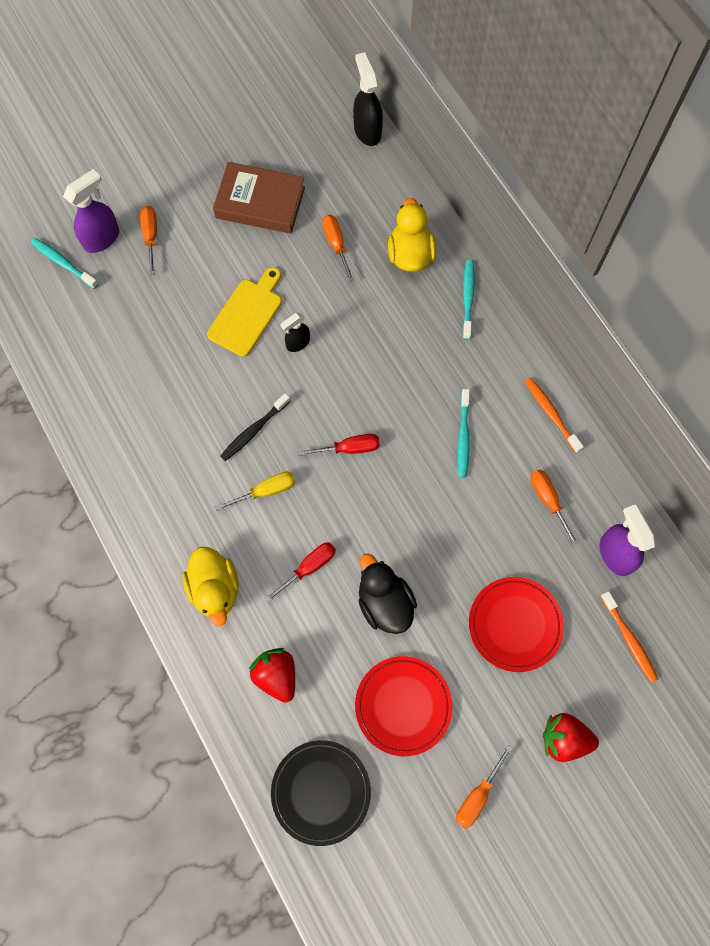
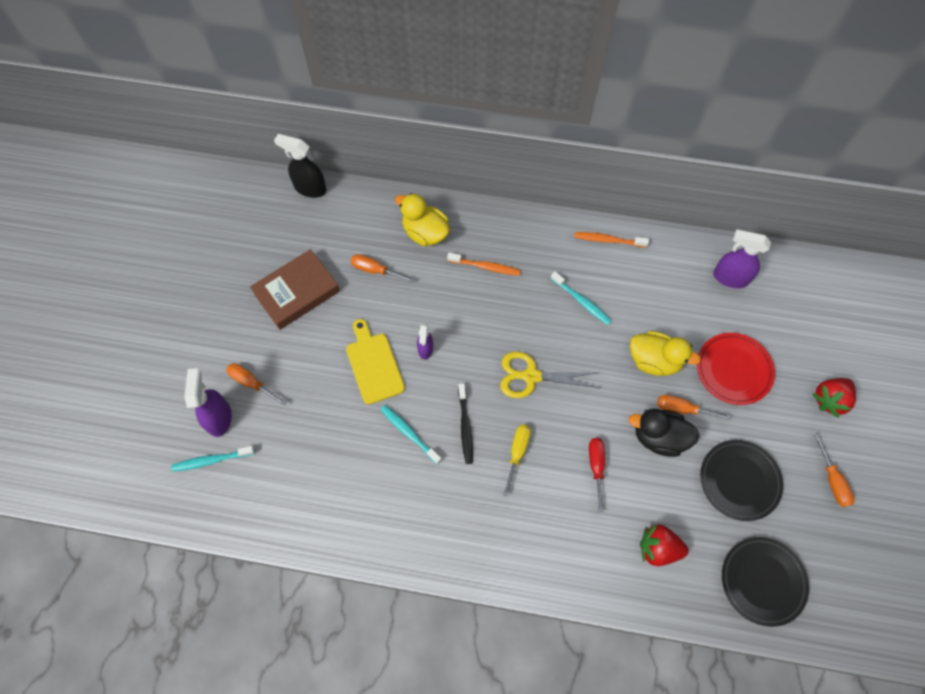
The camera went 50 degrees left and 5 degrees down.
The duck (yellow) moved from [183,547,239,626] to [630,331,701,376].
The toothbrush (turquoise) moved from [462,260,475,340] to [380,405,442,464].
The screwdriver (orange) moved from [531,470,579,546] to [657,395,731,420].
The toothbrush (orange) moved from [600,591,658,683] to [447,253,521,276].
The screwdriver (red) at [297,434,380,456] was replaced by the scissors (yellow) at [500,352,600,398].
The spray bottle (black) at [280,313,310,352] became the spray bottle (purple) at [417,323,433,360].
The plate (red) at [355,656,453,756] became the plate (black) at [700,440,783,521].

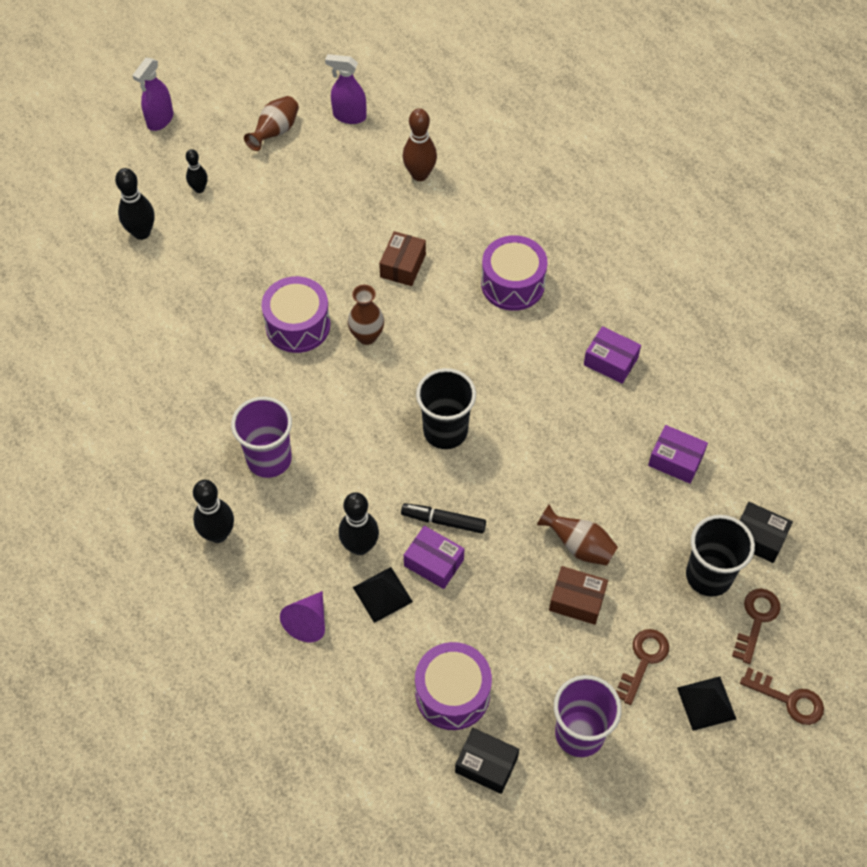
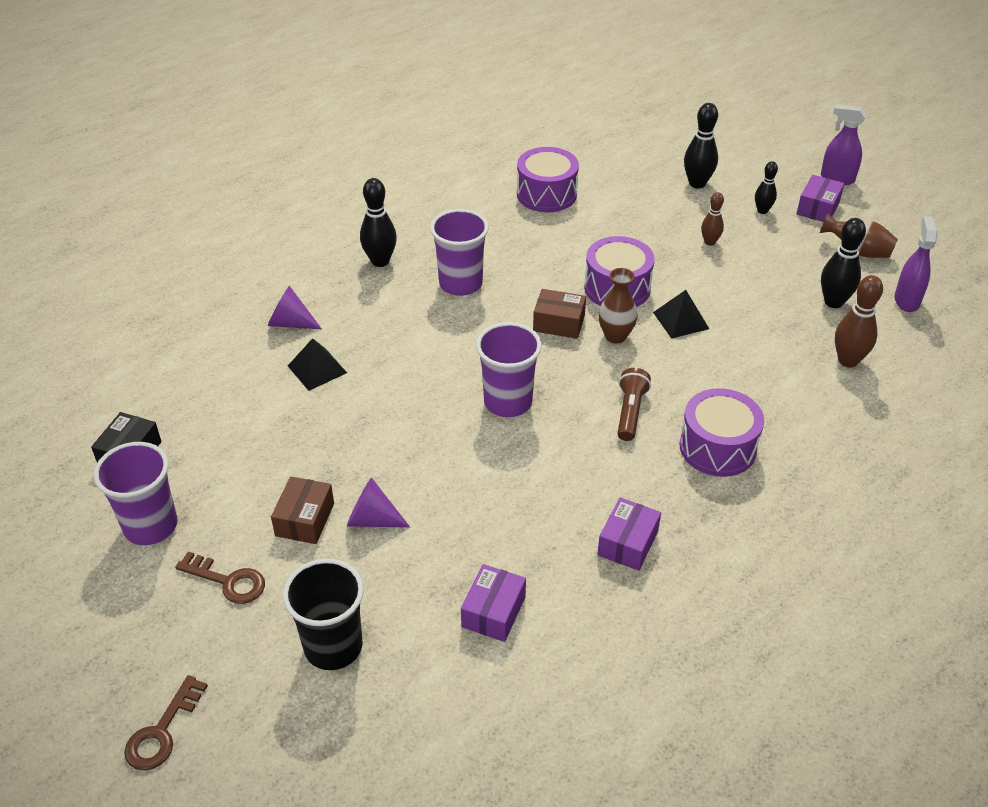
The camera went 85 degrees right and 15 degrees down.
The marker (black) at [401,503,486,534] disappeared.
The key (brown) at [732,589,781,664] disappeared.
The box (black) at [739,502,793,563] disappeared.
The flashlight (brown) at [617,368,651,441] appeared.
The bowling pin (brown) at [701,192,724,246] appeared.
The bowling pin (black) moved from [339,492,379,555] to [821,218,866,308].
The box (brown) moved from [379,231,426,286] to [533,289,586,339].
The box (purple) moved from [404,526,464,589] to [797,175,844,222].
The drum (purple) moved from [415,642,492,730] to [517,147,579,212].
The pyramid (black) moved from [677,676,736,731] to [653,290,709,339].
The vase (brown) at [537,505,618,566] was replaced by the cone (purple) at [347,478,410,528].
The cup (black) at [416,368,476,449] became the cup (purple) at [476,322,542,417].

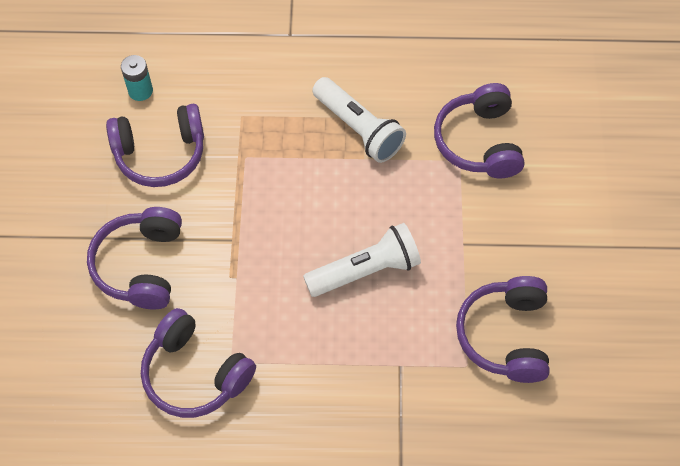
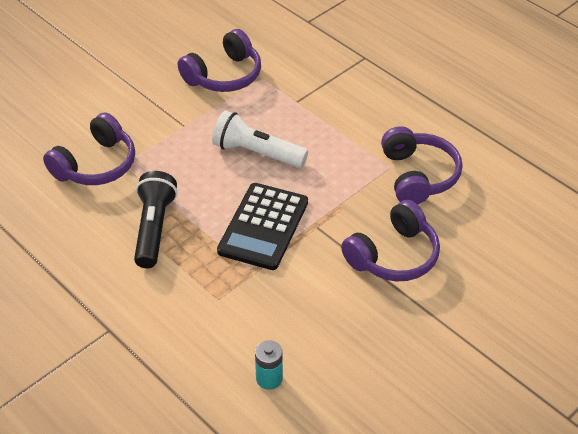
The camera went 135 degrees left and 15 degrees down.
The headphones (purple) at [106,104,204,187] disappeared.
The calculator (black) at [217,183,308,270] appeared.
The flashlight (white) at [312,77,406,163] became the flashlight (black) at [134,171,178,268].

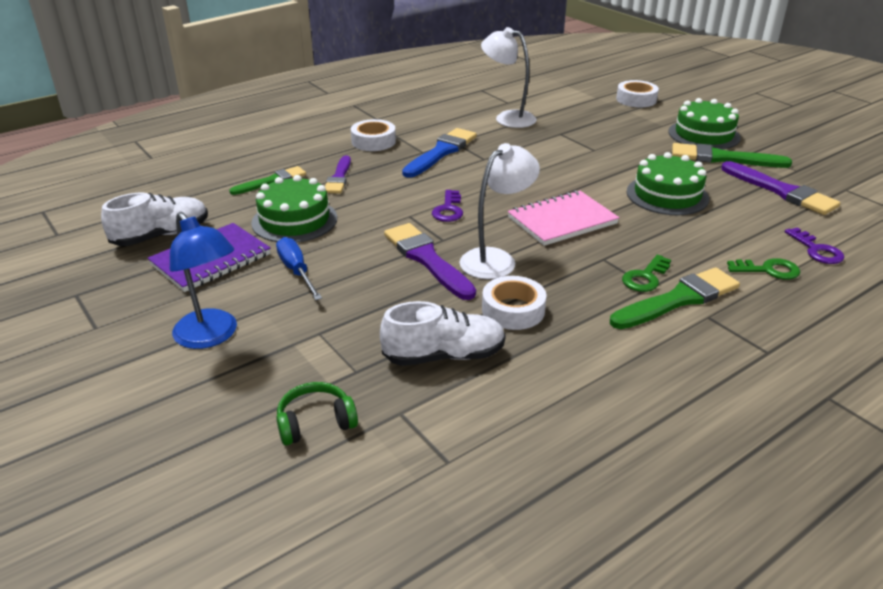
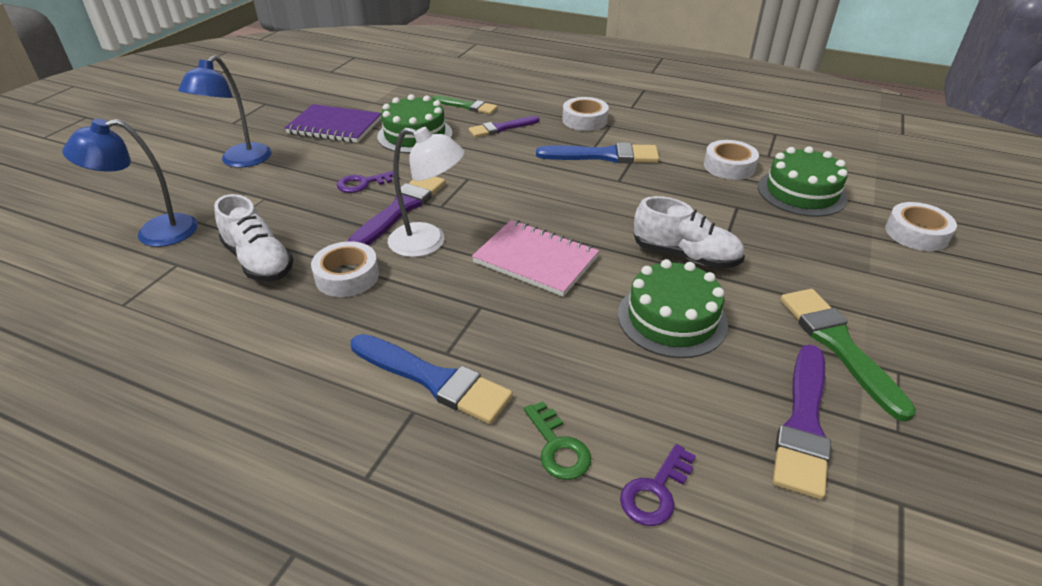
The camera went 60 degrees right and 5 degrees up.
The screwdriver (blue) at [276,237,322,300] disappeared.
The key (green) at [622,255,671,292] disappeared.
The shoe (white) moved from [101,193,208,246] to [633,196,745,268].
The key (purple) moved from [432,190,463,222] to [337,171,400,193].
The cake (green) moved from [668,98,741,150] to [758,146,848,217].
The headphones (green) at [276,382,358,445] was replaced by the lamp (blue) at [63,119,198,247].
The lamp (white) at [481,27,537,128] was replaced by the tape (white) at [704,140,759,180].
The brush (green) at [610,267,740,329] became the brush (blue) at [351,334,513,424].

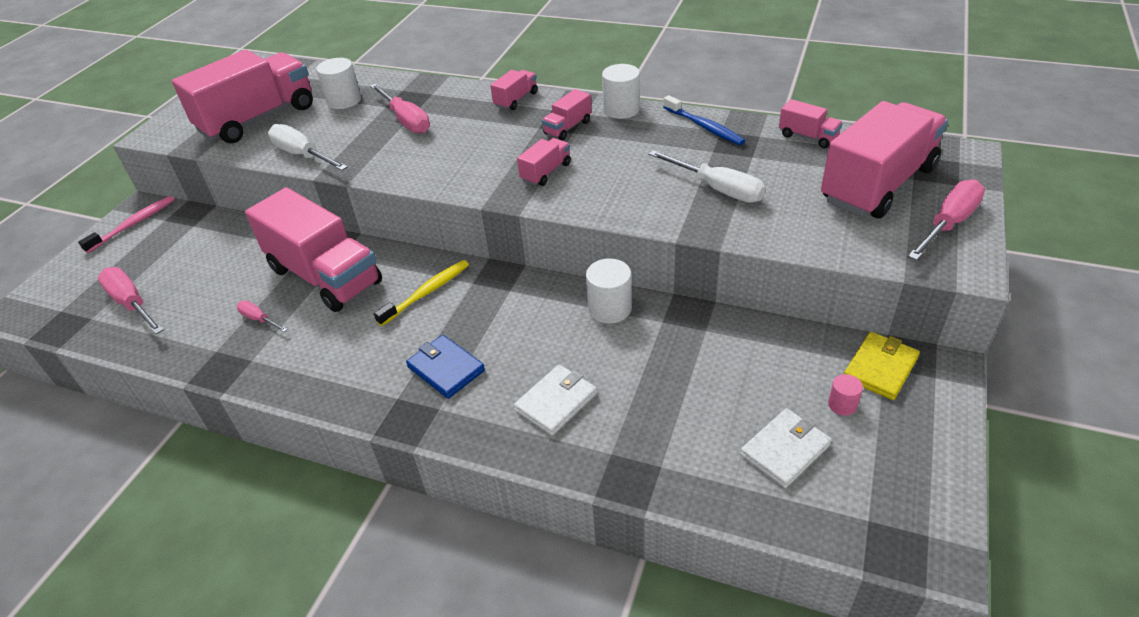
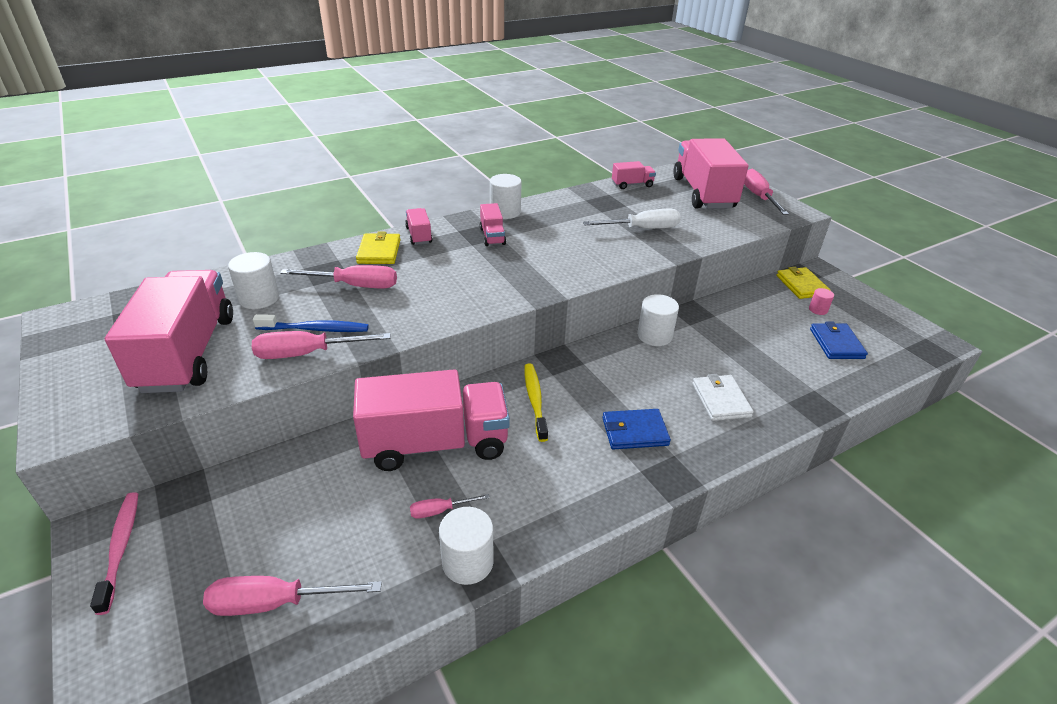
The camera went 55 degrees left and 5 degrees down.
The truck (pink) at [517,138,571,186] disappeared.
The wallet (yellow) at [356,232,401,264] appeared.
The cylinder (white) at [439,507,494,585] appeared.
The toothbrush (blue) moved from [663,95,745,145] to [253,314,369,332].
The screwdriver (white) at [268,124,348,171] became the screwdriver (pink) at [252,331,391,359].
The wallet (white) at [740,408,832,488] became the wallet (blue) at [810,321,868,359].

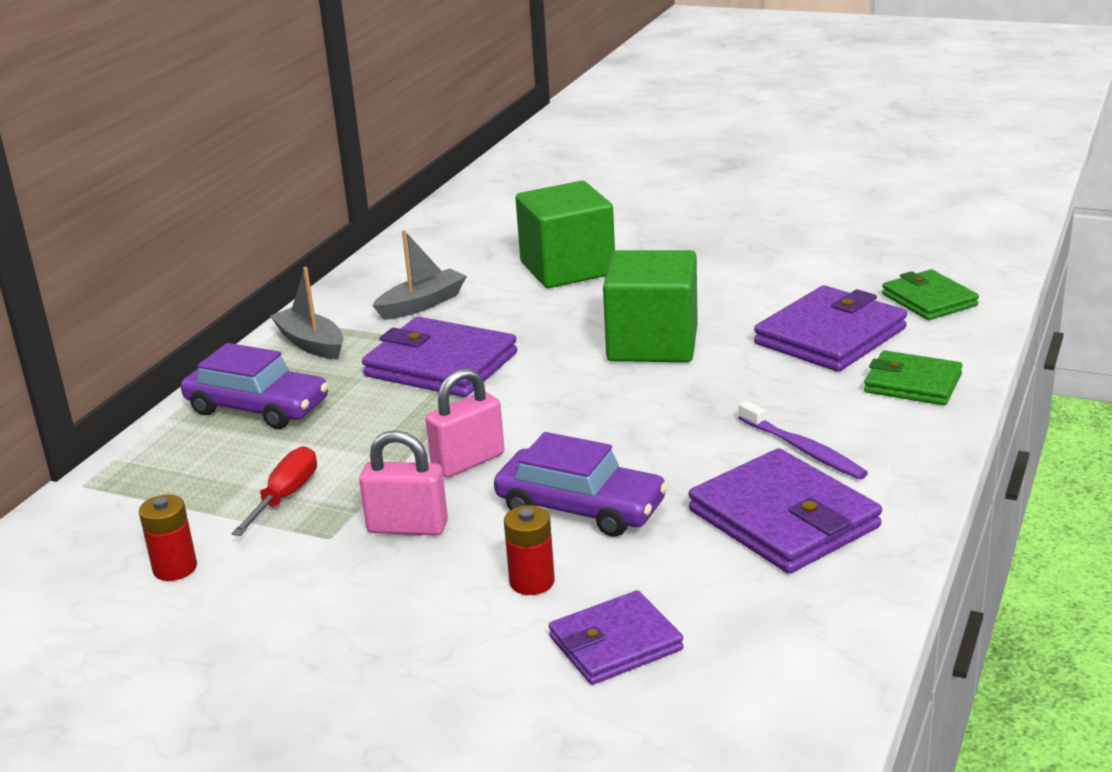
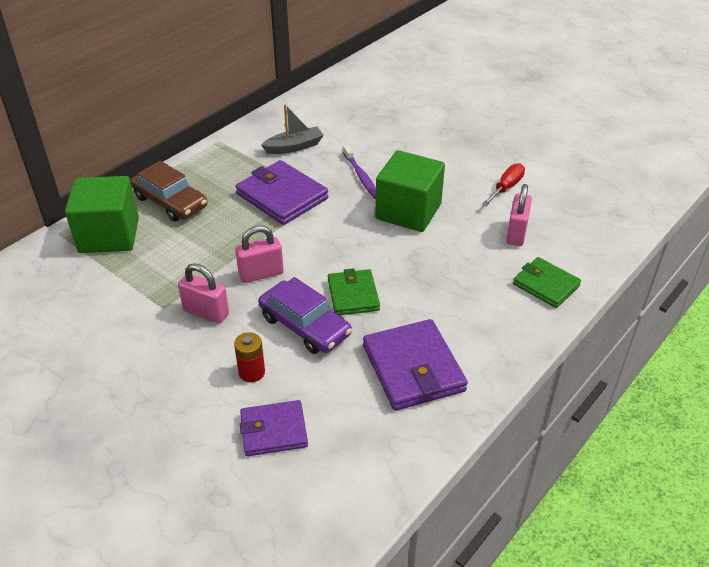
The camera went 15 degrees right and 15 degrees up.
The battery (red) at [139,495,197,581] disappeared.
The boat (grey) at [270,267,343,359] disappeared.
The screwdriver (red) moved from [231,446,317,536] to [482,163,525,206].
The cube (green) moved from [515,181,615,288] to [65,176,139,253].
The toothbrush (purple) moved from [738,401,868,479] to [343,145,376,199].
The wallet (green) moved from [882,269,979,320] to [328,268,380,315].
The wallet (purple) at [754,285,907,372] was replaced by the padlock (pink) at [506,184,532,246].
The car (purple) at [181,343,328,429] became the car (brown) at [131,161,207,222].

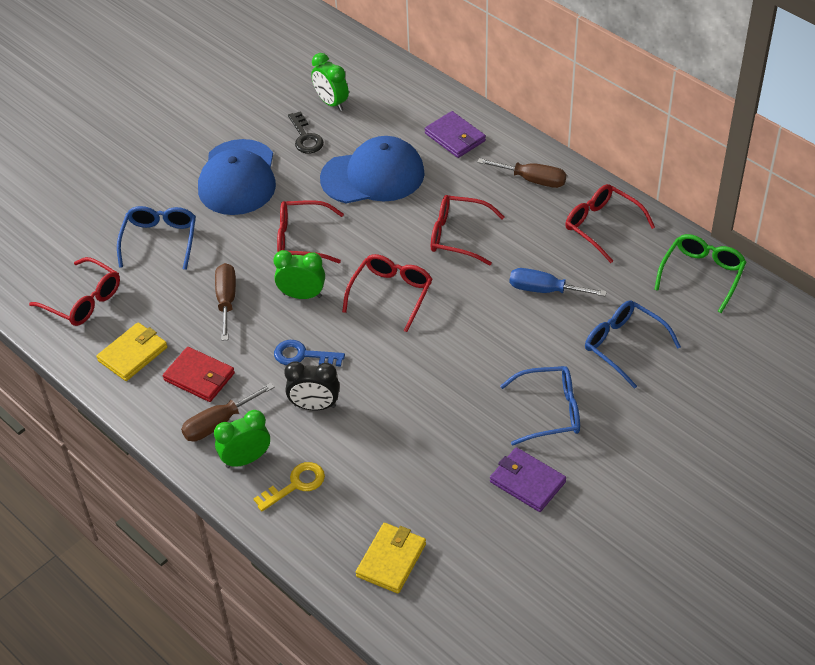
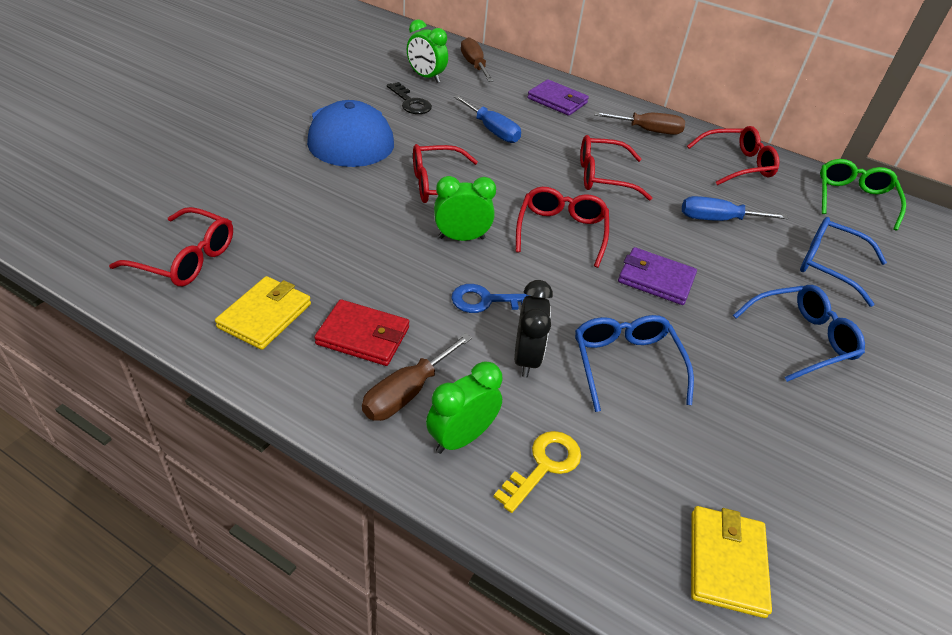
The camera went 20 degrees left and 5 degrees down.
The glasses (blue) moved from [117,206,196,270] to [575,315,694,412].
The screwdriver (brown) moved from [215,263,236,341] to [461,37,494,82].
The wallet (purple) moved from [490,447,566,512] to [618,247,697,305].
The cap (blue) at [320,136,425,203] was replaced by the screwdriver (blue) at [454,95,521,143].
The clock (black) at [284,361,340,410] turned 75 degrees counterclockwise.
The glasses (red) at [565,184,655,263] turned 135 degrees clockwise.

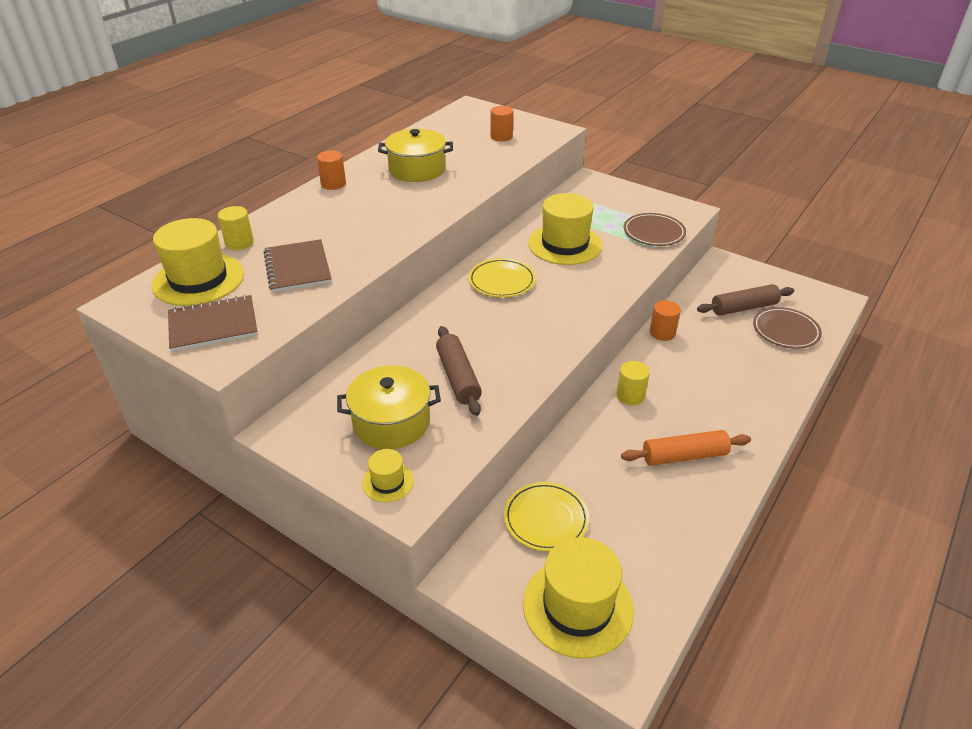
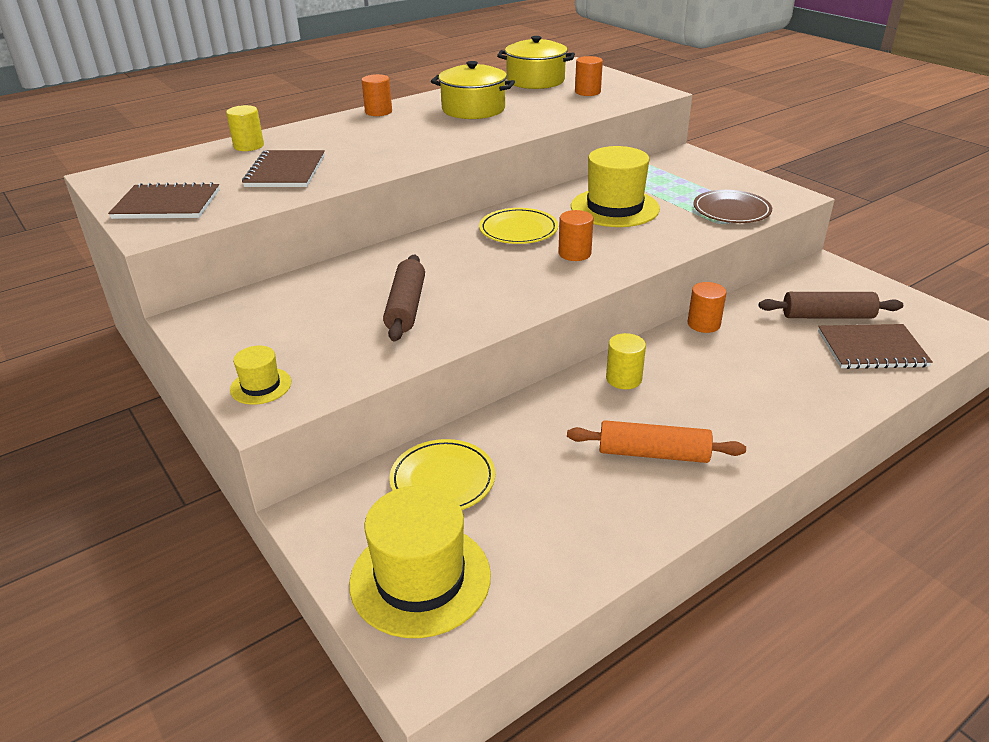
The camera went 20 degrees right and 5 degrees down.
The hat (yellow) at [152,218,244,306] disappeared.
The cylinder (orange) at [558,210,594,261] appeared.
The pot (yellow) moved from [337,365,441,449] to [497,36,575,89].
The plate (brown) at [753,307,822,349] was replaced by the notebook (brown) at [818,324,933,369].

